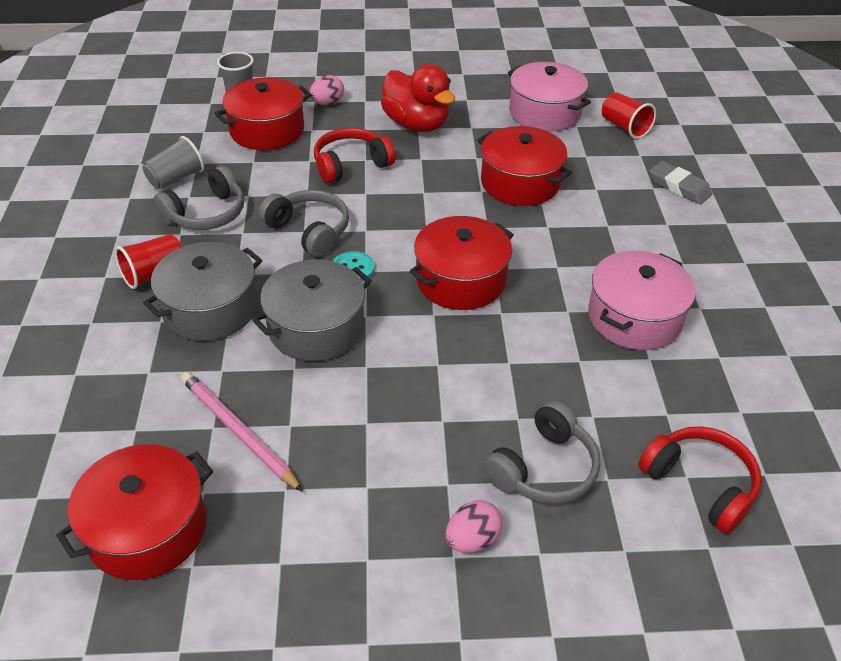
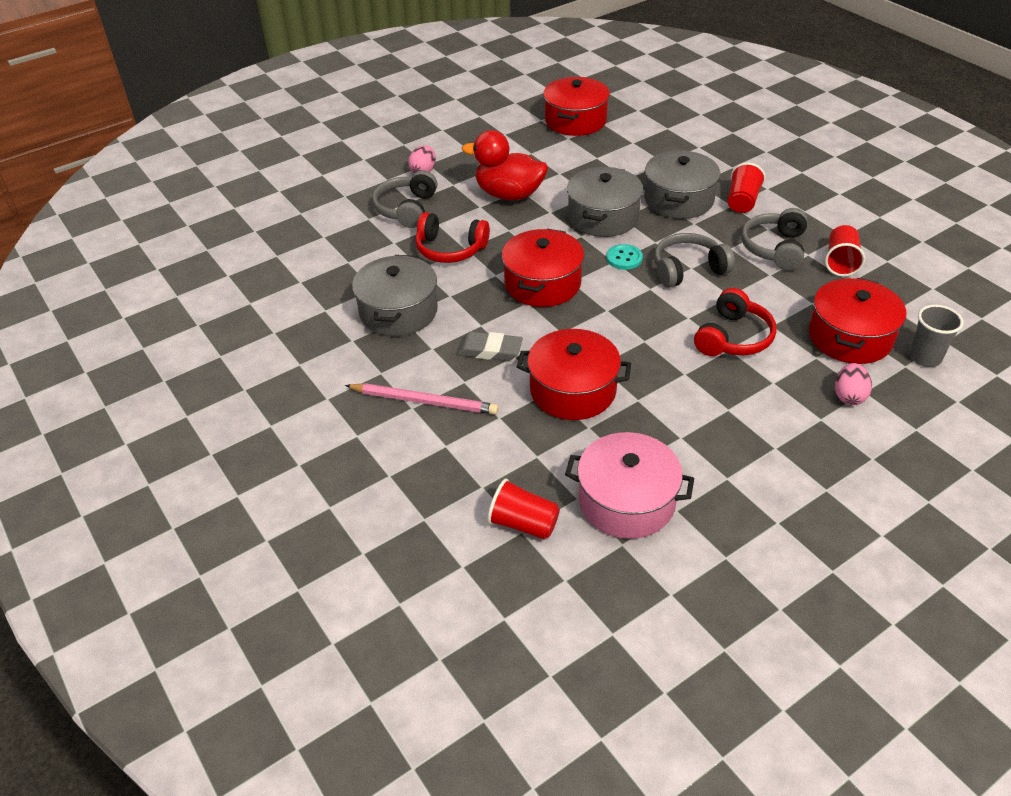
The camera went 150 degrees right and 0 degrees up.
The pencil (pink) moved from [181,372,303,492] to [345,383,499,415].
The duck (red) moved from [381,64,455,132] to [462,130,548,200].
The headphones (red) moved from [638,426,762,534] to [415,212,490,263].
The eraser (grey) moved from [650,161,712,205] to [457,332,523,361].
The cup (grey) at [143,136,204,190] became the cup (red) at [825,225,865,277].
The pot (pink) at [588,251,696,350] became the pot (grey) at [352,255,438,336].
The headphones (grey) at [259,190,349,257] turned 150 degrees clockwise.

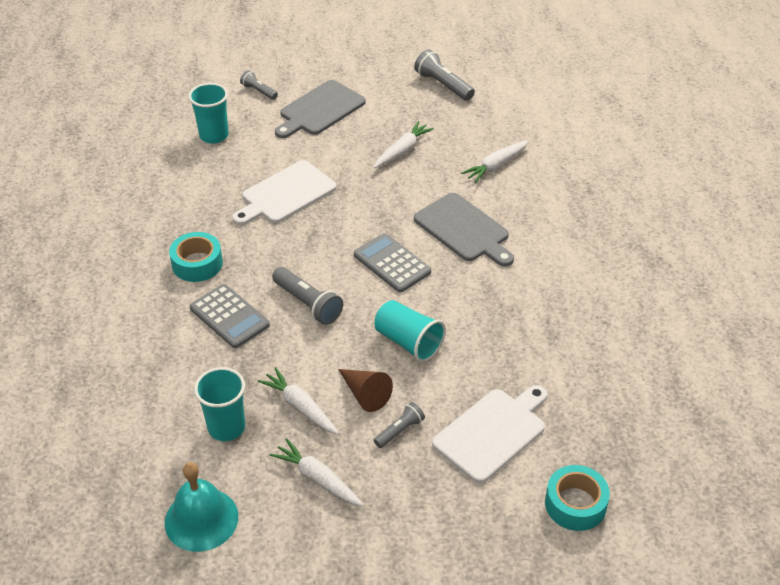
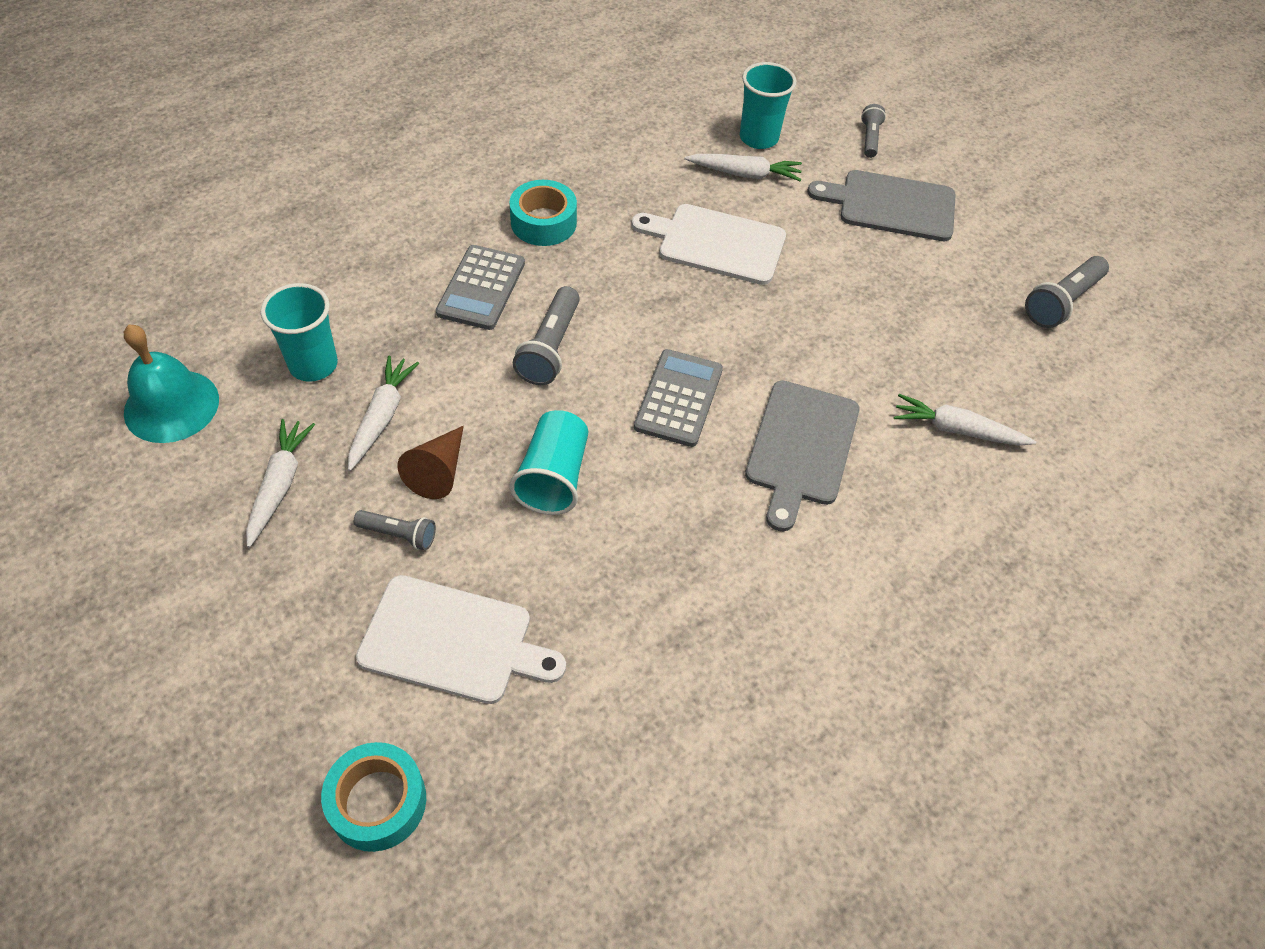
The camera went 55 degrees right and 10 degrees up.
The carrot (white) moved from [374,121,434,168] to [685,154,802,181].
The flashlight (grey) at [414,49,475,101] turned 150 degrees counterclockwise.

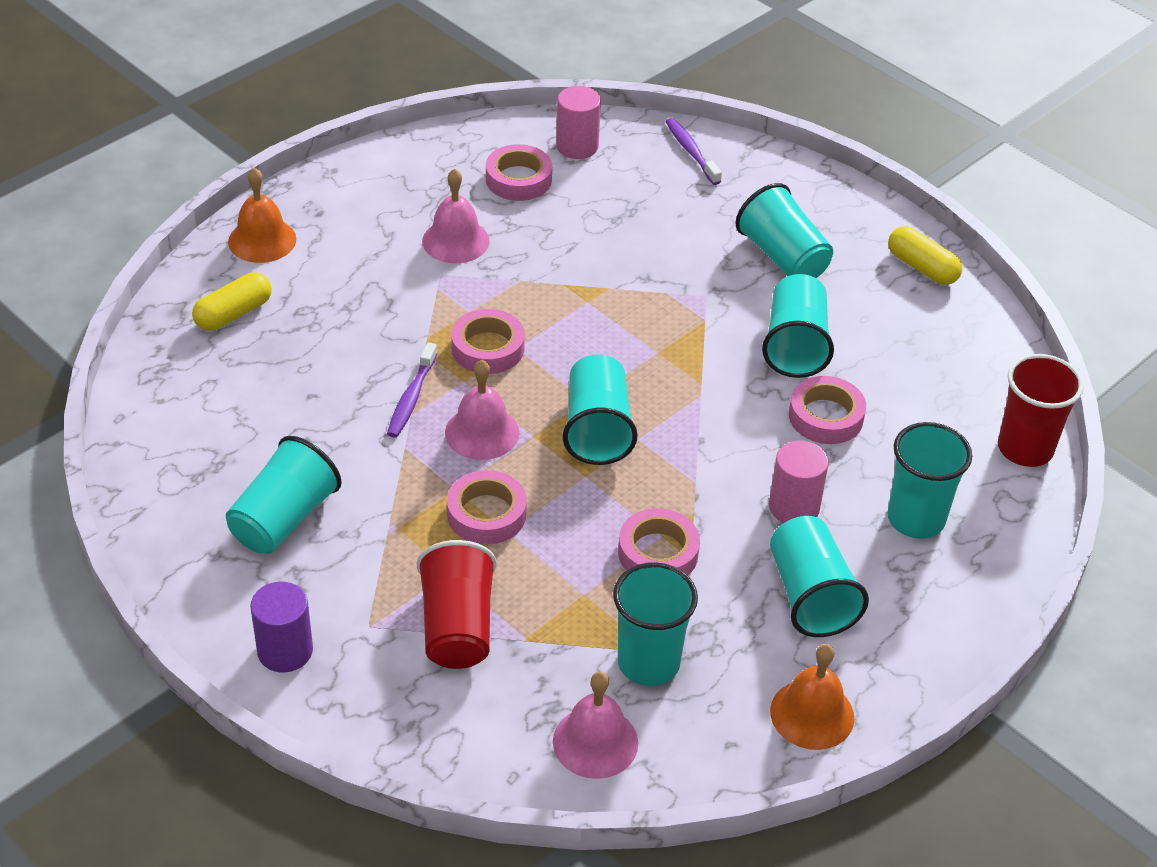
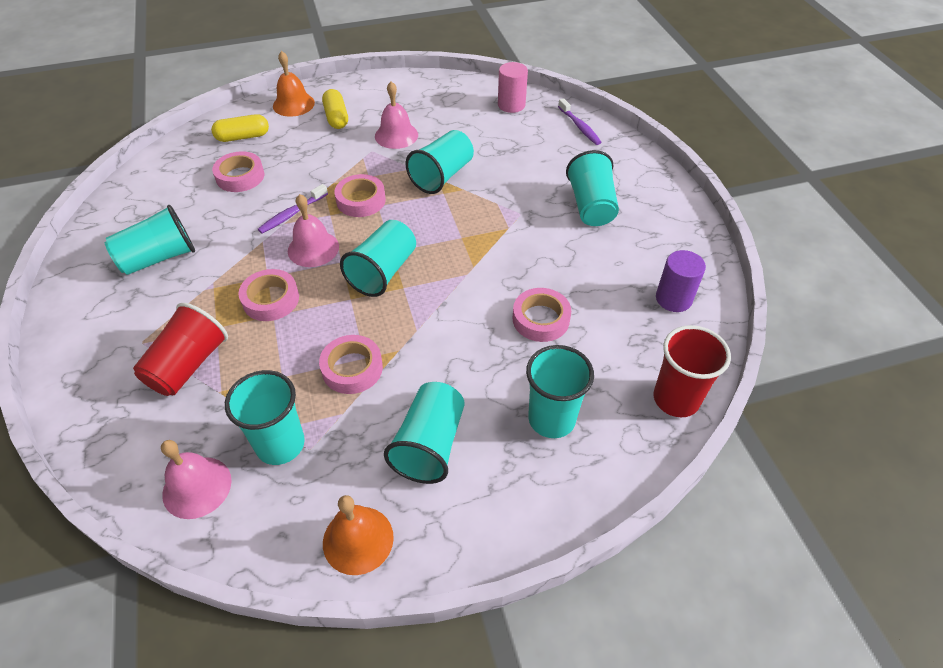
The camera went 30 degrees right and 5 degrees up.
The cylinder (pink) at [769,441,829,523] disappeared.
The cylinder (purple) moved from [250,582,313,673] to [656,250,706,312].
The tape (pink) moved from [486,144,552,201] to [212,151,264,192].
The cup (turquoise) moved from [762,274,834,378] to [406,130,474,194].
The capsule (yellow) moved from [888,226,963,285] to [322,89,348,129].
The toothbrush (purple) at [665,118,722,185] turned 150 degrees clockwise.

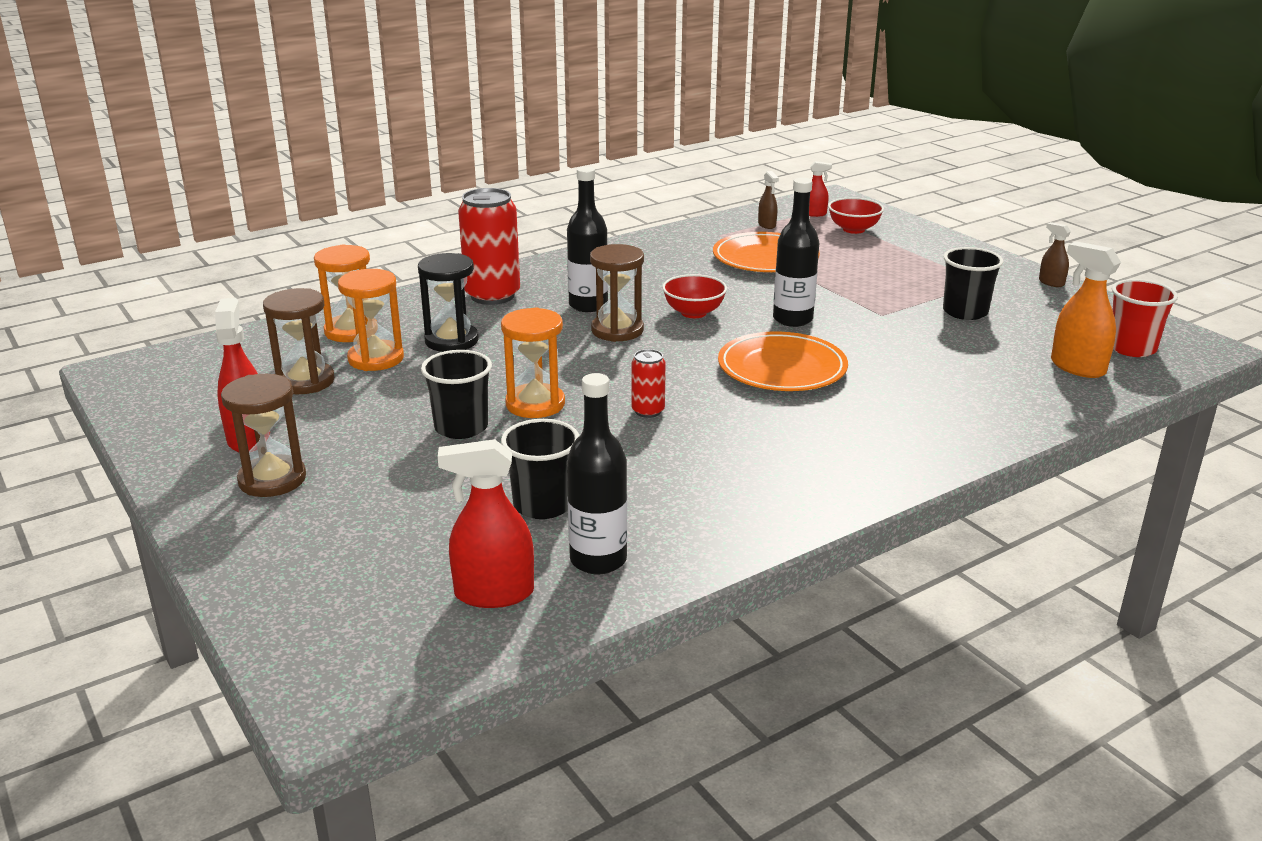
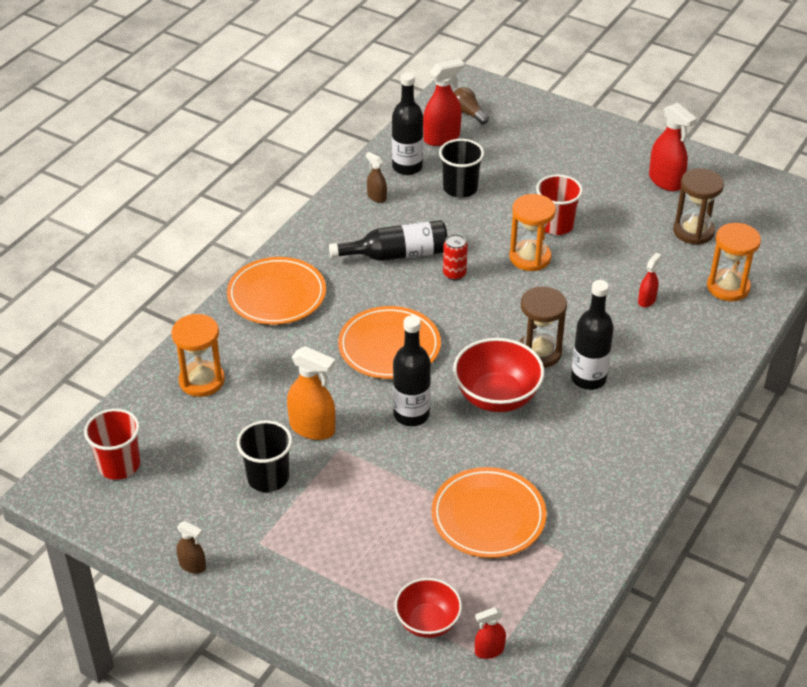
The camera went 155 degrees right and 15 degrees up.
The hourglass (brown) at [221,374,306,497] disappeared.
The can (red) at [458,188,520,305] disappeared.
The plate (orange) at [227,257,326,325] appeared.
The bottle (black) at [329,220,448,261] appeared.
The light bulb (brown) at [454,87,489,125] appeared.
The hourglass (orange) moved from [338,269,404,371] to [172,314,225,397].
The spray bottle (brown) moved from [758,171,779,229] to [366,152,387,203].
The spray bottle (orange) moved from [1051,241,1121,378] to [287,346,336,440].
The hourglass (black) at [418,253,479,352] was replaced by the spray bottle (red) at [638,252,661,308].
The cup (black) at [421,350,492,439] became the cup (red) at [536,174,583,235].
The bowl (red) at [662,274,727,318] changed to 1.55 times the size.

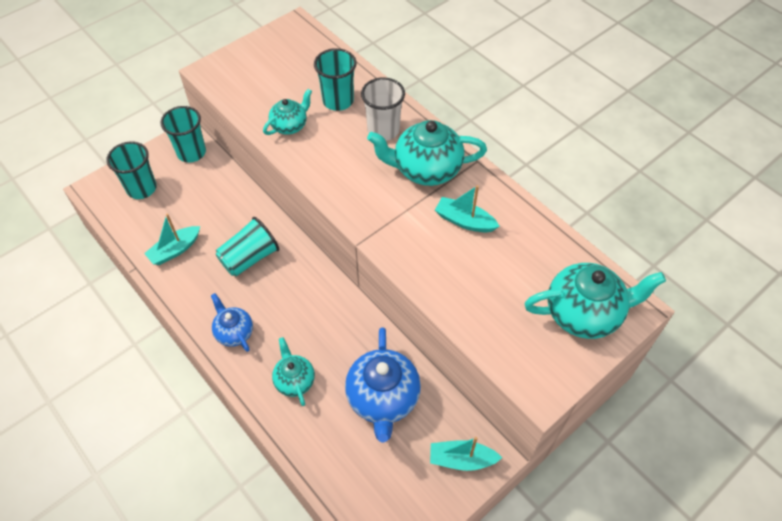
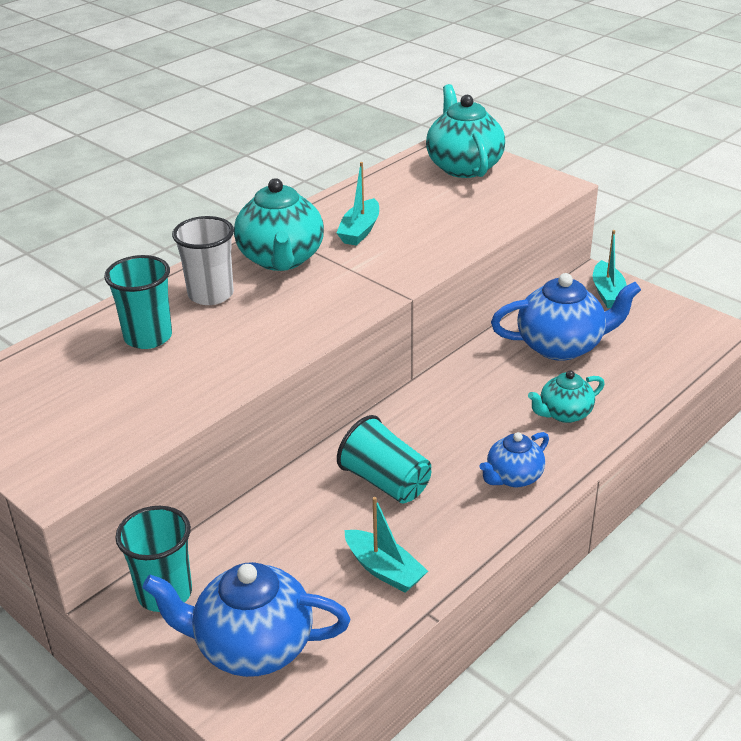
The camera went 95 degrees left and 20 degrees down.
The teapot (turquoise) at [263,89,312,135] disappeared.
The cup (turquoise) at [106,141,157,199] was replaced by the teapot (blue) at [143,562,350,677].

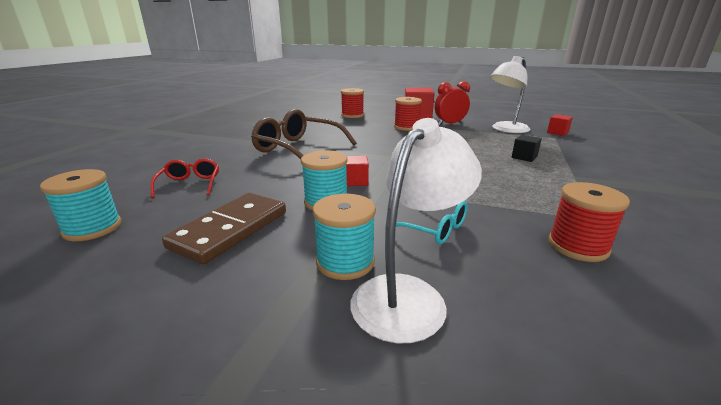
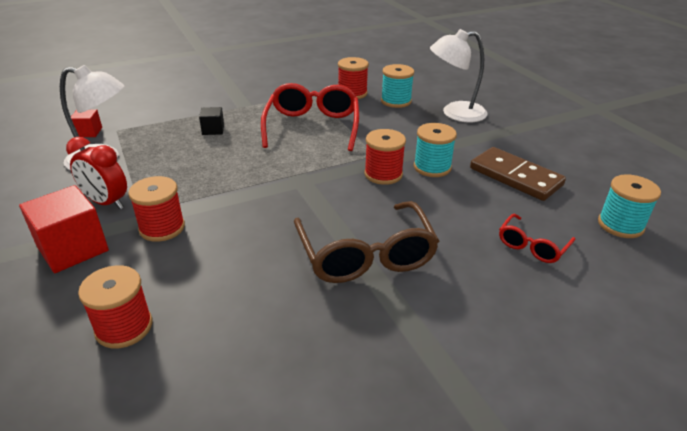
The camera went 135 degrees left and 10 degrees up.
The glasses (turquoise) at [385,201,468,244] disappeared.
The glasses (red) at [261,83,359,151] appeared.
The spool (turquoise) moved from [313,194,376,280] to [381,64,414,108].
The cube (red) at [346,156,369,186] was replaced by the spool (red) at [364,129,406,185].
The domino (brown) at [162,193,286,264] turned 60 degrees clockwise.

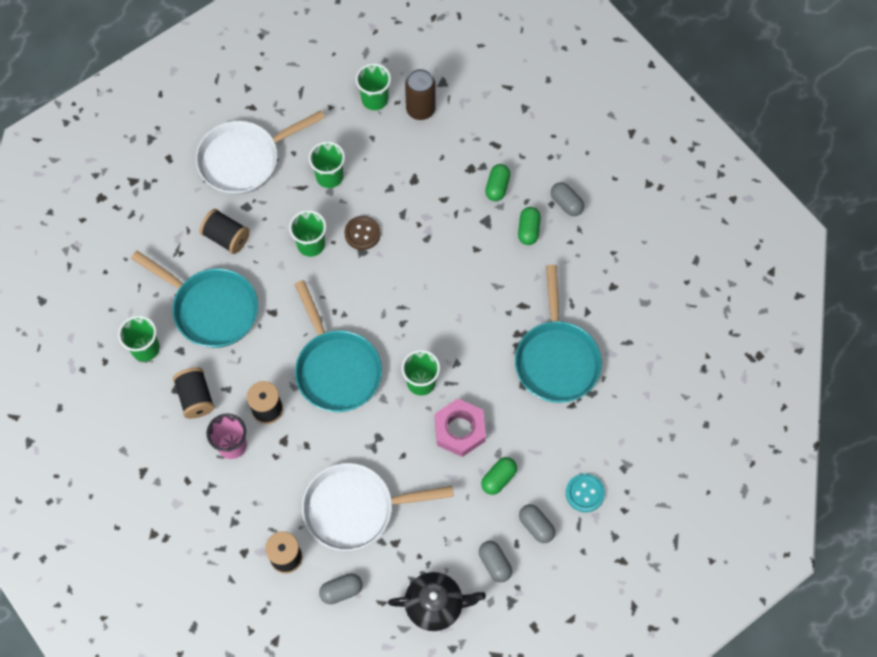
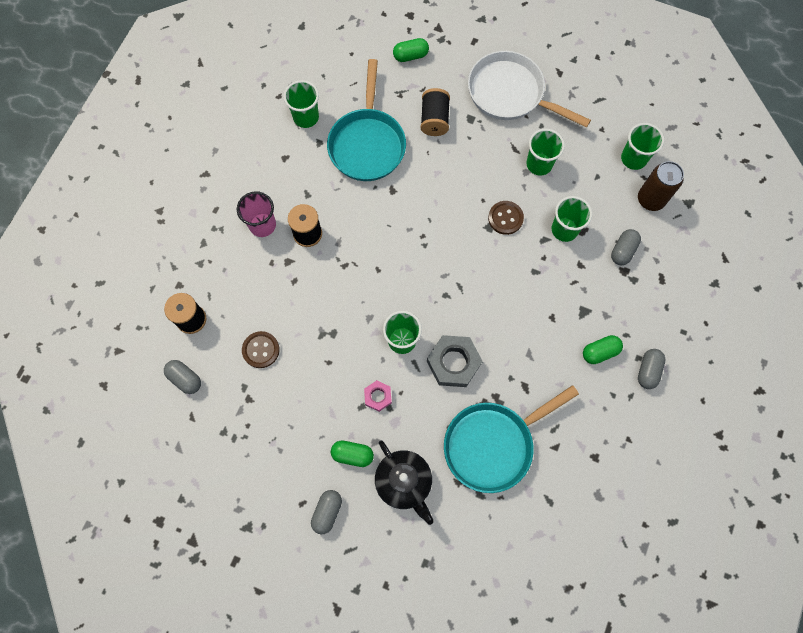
The camera went 60 degrees right and 5 degrees up.
The spool (black) at [173,367,215,419] disappeared.
The pan (turquoise) at [295,280,382,412] disappeared.
The button (turquoise) at [566,474,605,512] disappeared.
The nut (grey) at [427,335,483,387] appeared.
The cup (green) moved from [289,210,326,257] to [552,196,592,242].
The teapot (black) moved from [388,572,486,631] to [375,440,434,525].
The capsule (grey) moved from [479,541,512,582] to [611,229,641,265].
The capsule (green) moved from [485,164,510,201] to [393,38,429,62].
The pan (white) at [302,463,454,551] was replaced by the button (brown) at [242,331,280,368].
The nut (pink) at [435,399,486,457] changed to 0.55 times the size.

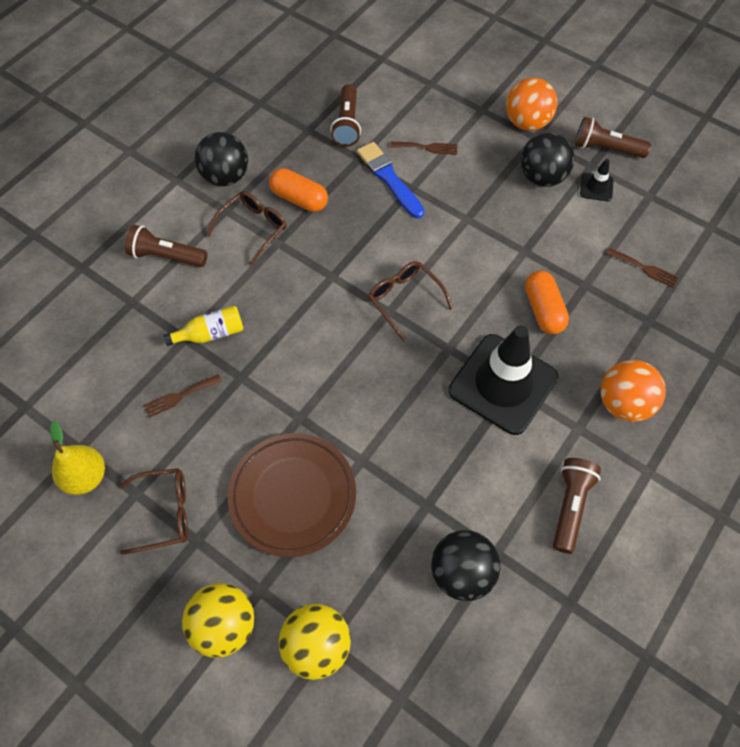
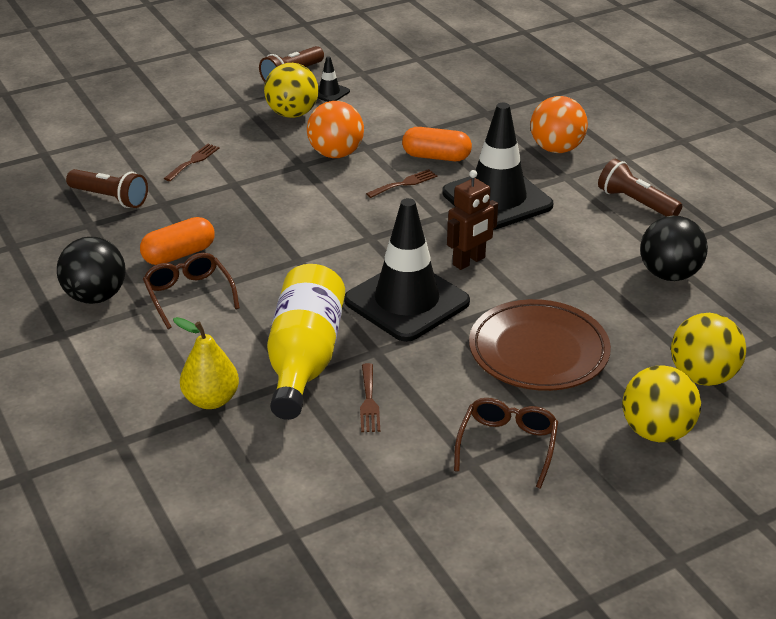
The camera went 65 degrees left and 25 degrees down.
The flashlight (brown) at [125,225,207,267] disappeared.
The brush (blue) at [357,142,424,218] disappeared.
The glasses (brown) at [368,261,453,341] disappeared.
The traffic cone (black) at [344,198,470,342] appeared.
The robot (brown) at [447,170,498,270] appeared.
The pear (yellow) moved from [50,421,105,495] to [173,317,239,409].
The ball (orange) moved from [506,78,557,131] to [307,101,364,158].
The fork (brown) moved from [606,248,679,287] to [366,169,437,198].
The ball (black) at [521,133,575,187] became the ball (yellow) at [264,63,319,118].
The bottle (yellow) at [163,306,243,346] changed to 1.97 times the size.

